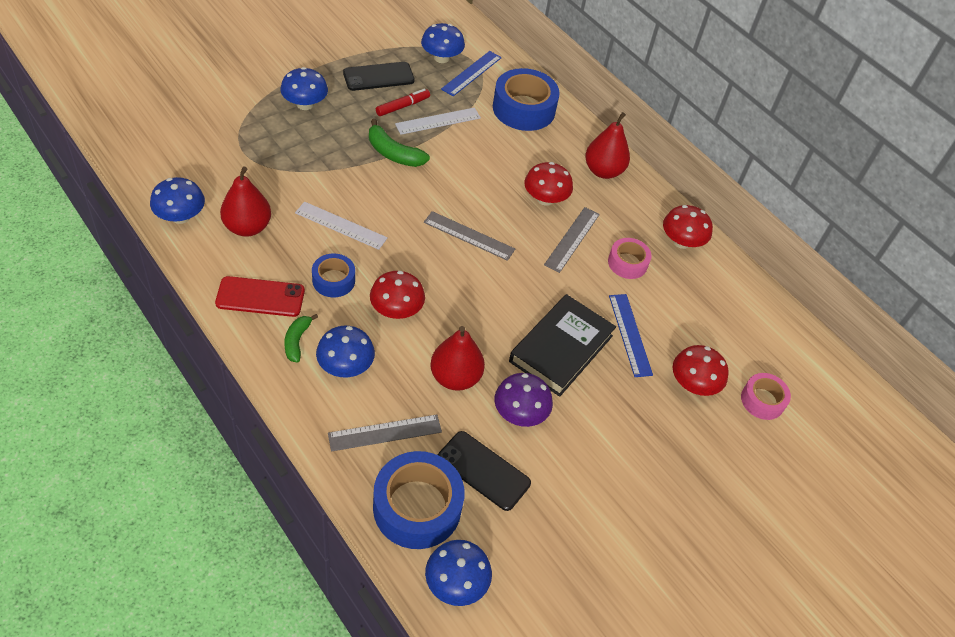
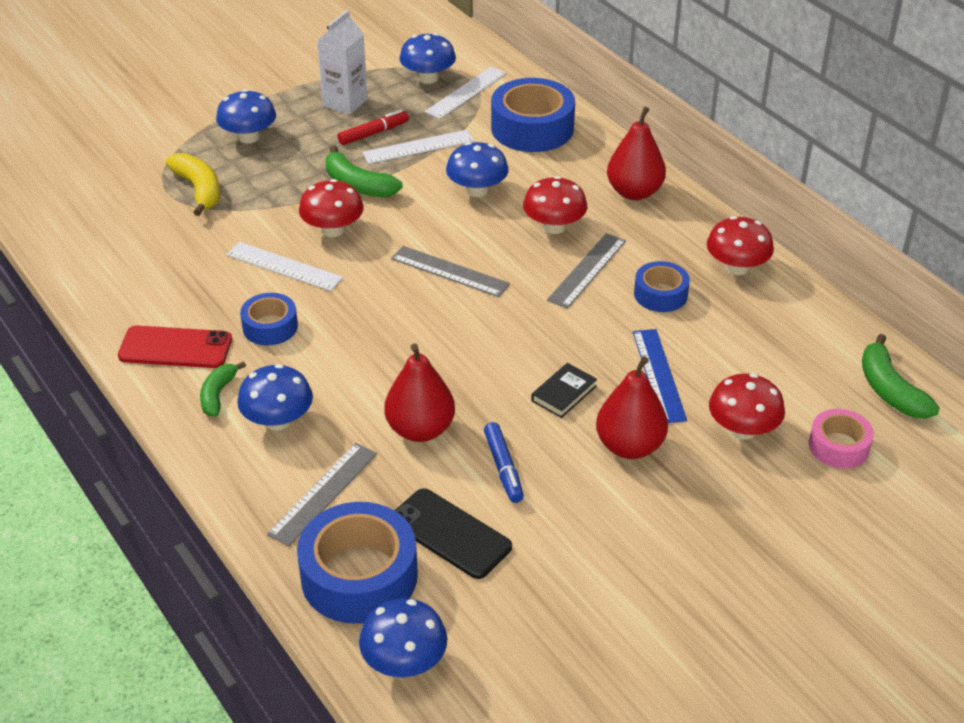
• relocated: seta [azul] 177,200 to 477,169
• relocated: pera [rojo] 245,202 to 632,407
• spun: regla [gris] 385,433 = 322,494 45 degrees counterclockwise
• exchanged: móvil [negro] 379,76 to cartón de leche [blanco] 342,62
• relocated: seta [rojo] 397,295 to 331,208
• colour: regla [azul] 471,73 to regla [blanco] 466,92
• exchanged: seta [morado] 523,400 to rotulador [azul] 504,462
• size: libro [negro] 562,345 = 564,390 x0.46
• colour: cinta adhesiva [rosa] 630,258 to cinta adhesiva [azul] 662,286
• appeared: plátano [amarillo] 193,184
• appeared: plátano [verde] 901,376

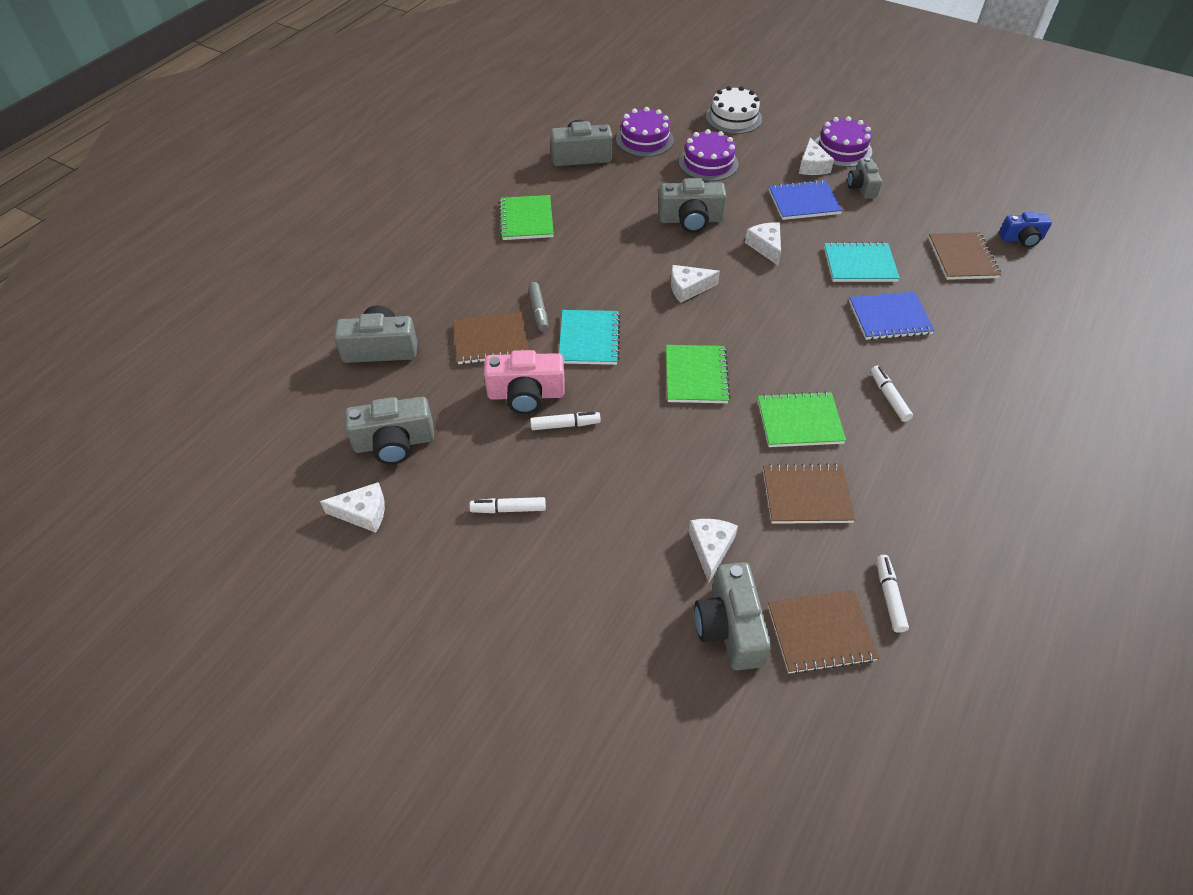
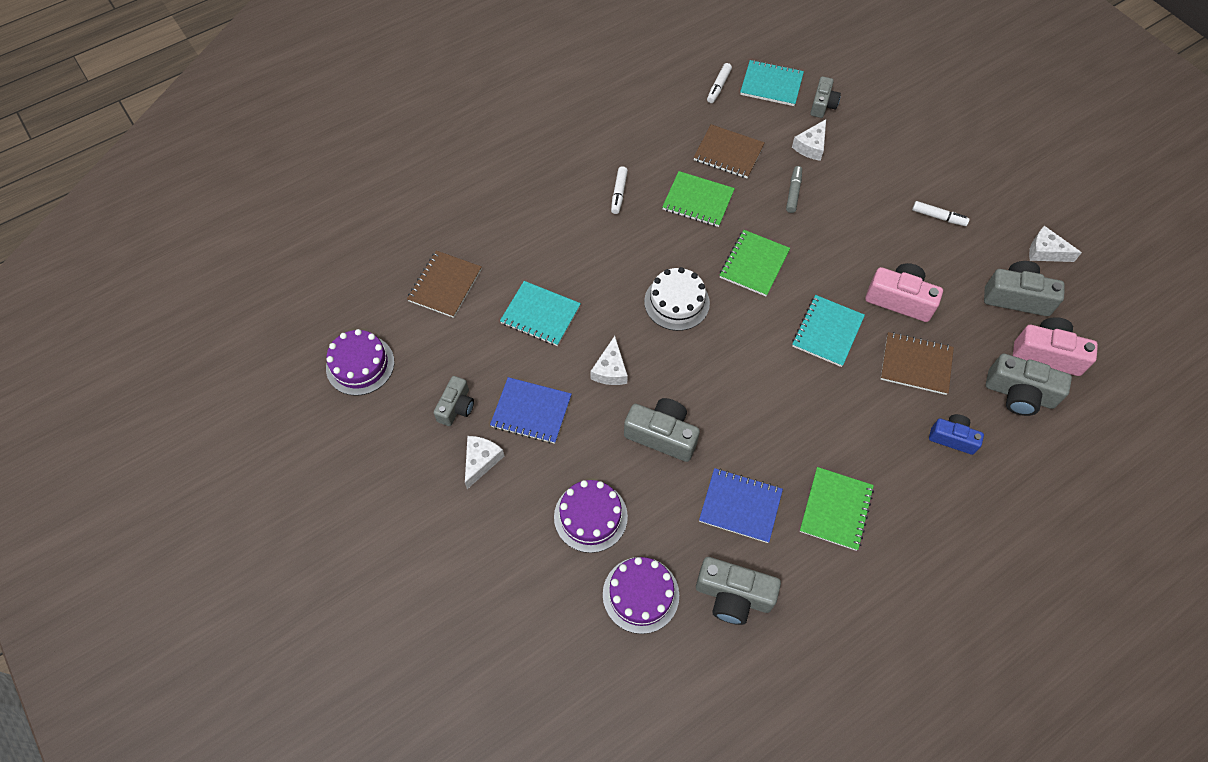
• relocated: rotulador [gris] 538,306 to 794,189
• missing: rotulador [blanco] 565,421
• missing: queso [blanco] 695,284
• size: cámara [gris] 733,616 = 825,97 x0.64
• relocated: tarta [blanco] 734,110 to 677,299
• colour: cuaderno [marrón] 823,632 to cuaderno [turquesa] 772,83
• relocated: tarta [morado] 843,141 to 360,362
• relocated: cuaderno [azul] 892,316 to 741,505
• relocated: cámara [azul] 1025,229 to 956,434
• appeared: cámara [rosa] 1055,346

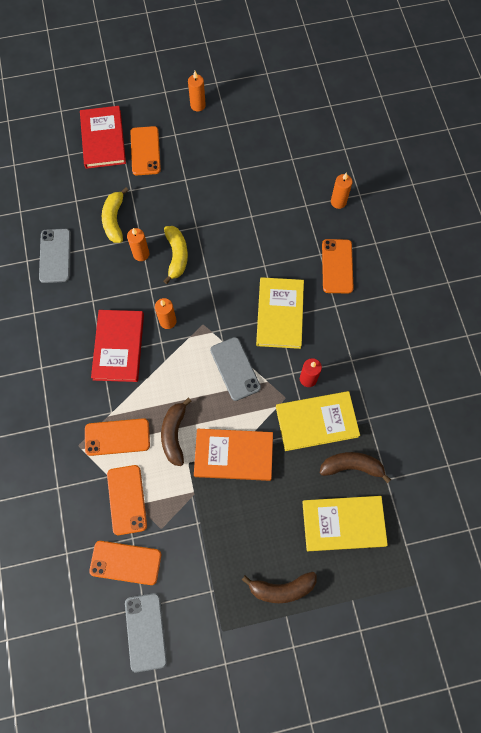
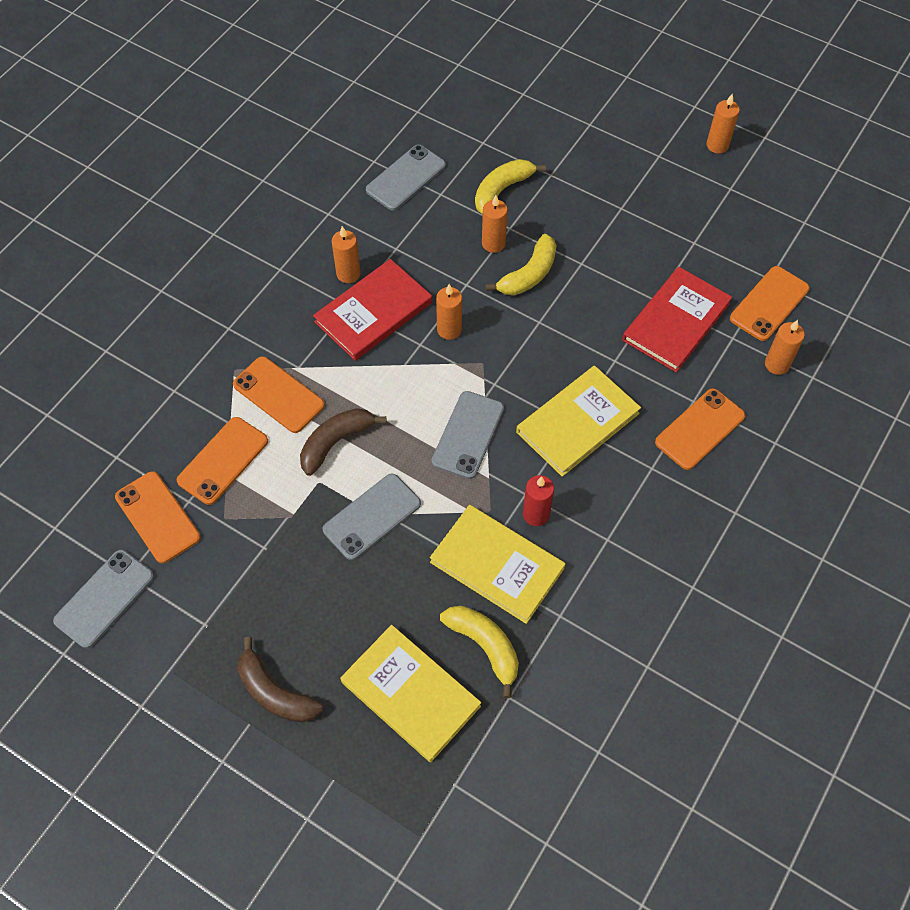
• relocated: libro [rojo] 103,137 to 677,320
• relocated: móvil [naranja] 145,150 to 770,303
• exchanged: libro [naranja] 233,455 to móvil [gris] 372,517
• colour: plátano [marrón] 355,467 to plátano [amarillo] 479,652
• appeared: vela [naranja] 346,254

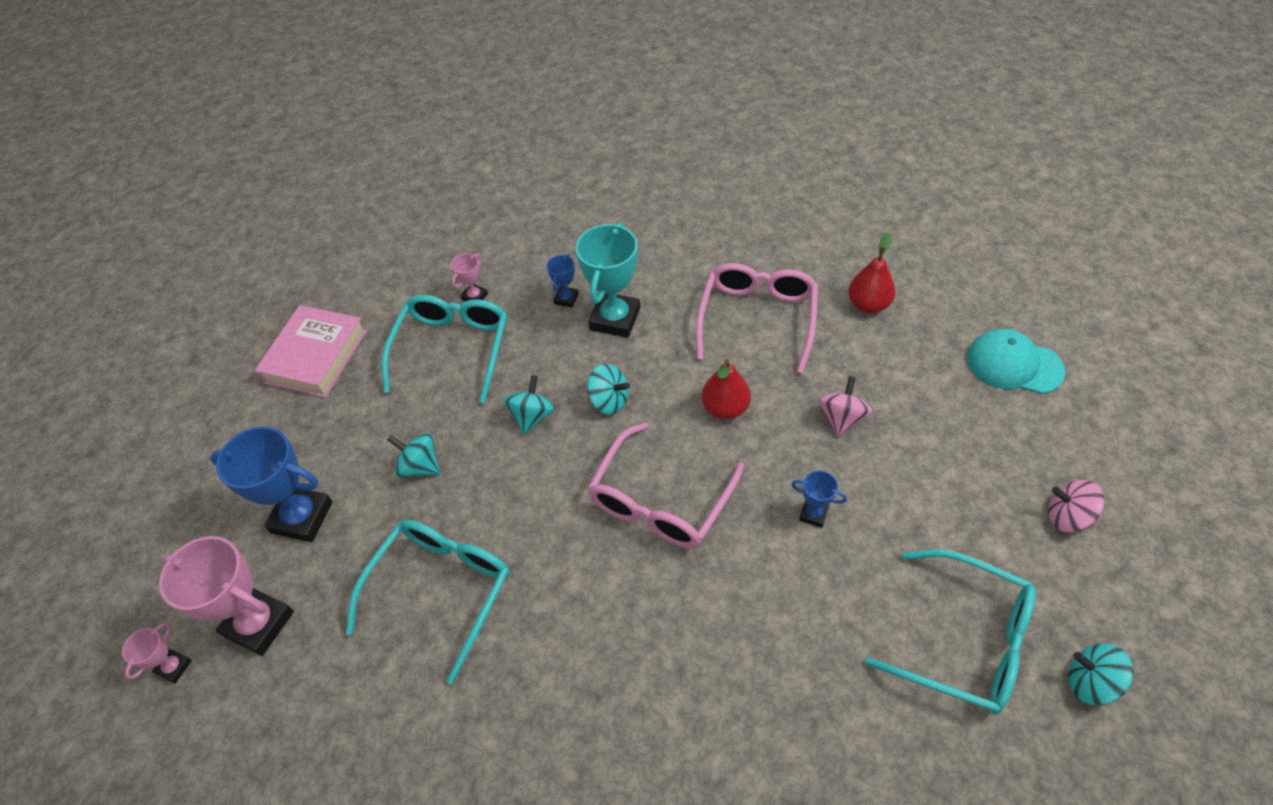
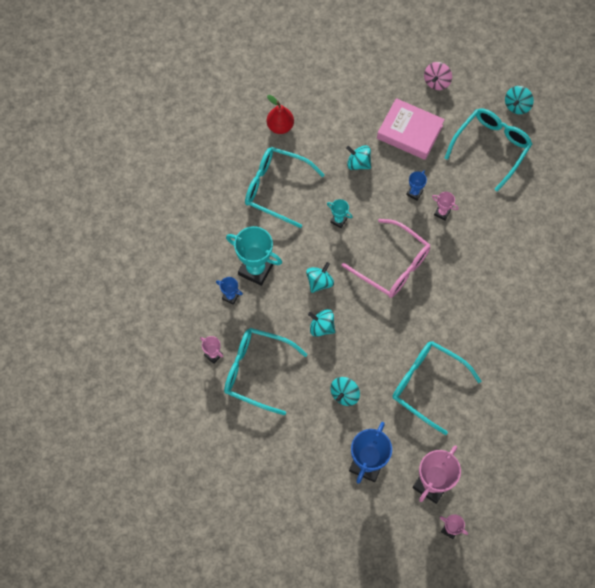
• relocated: libro [rosa] 311,351 to 411,129
• colour: gafas [rosa] 757,318 to gafas [turquesa] 284,187
• exchanged: pera [rojo] 726,389 to trofeo [turquesa] 340,213
• colour: peonza [rosa] 845,406 to peonza [turquesa] 358,157
• missing: gorra [turquesa] 1016,361
• appeared: trofeo [rosa] 445,206

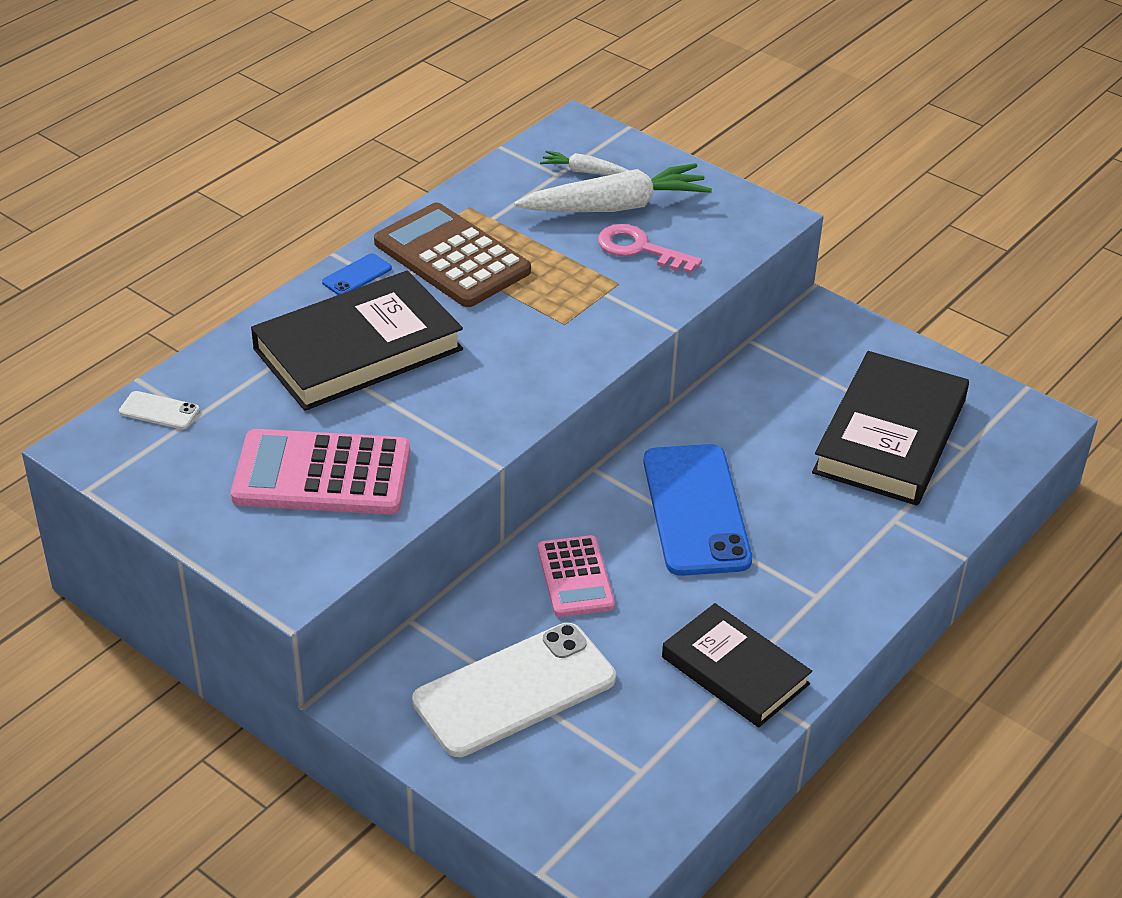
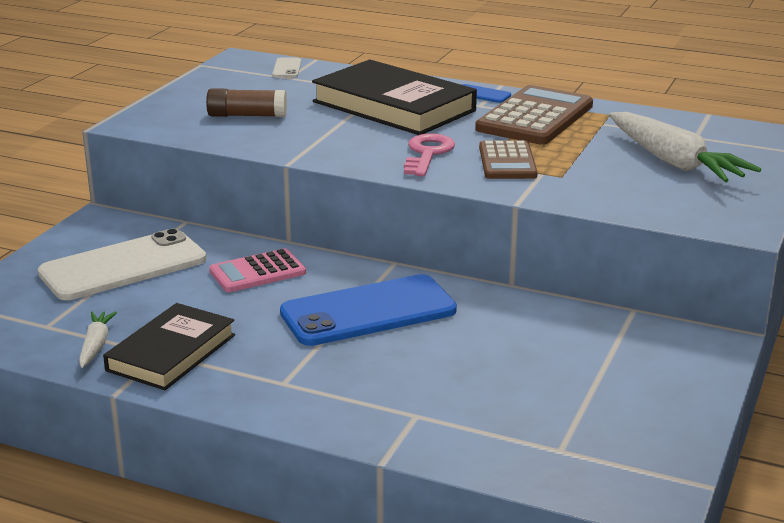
• exchanged: calculadora [rosa] 320,472 to barra de pegamento [marrón] 246,102
• spun: móvil [blanco] 514,690 = 122,264 75 degrees counterclockwise
• relocated: zanahoria [blanco] 584,163 to 98,339
• relocated: llave [rosa] 650,249 to 429,154
• missing: libro [negro] 890,428
• appeared: calculadora [marrón] 508,159

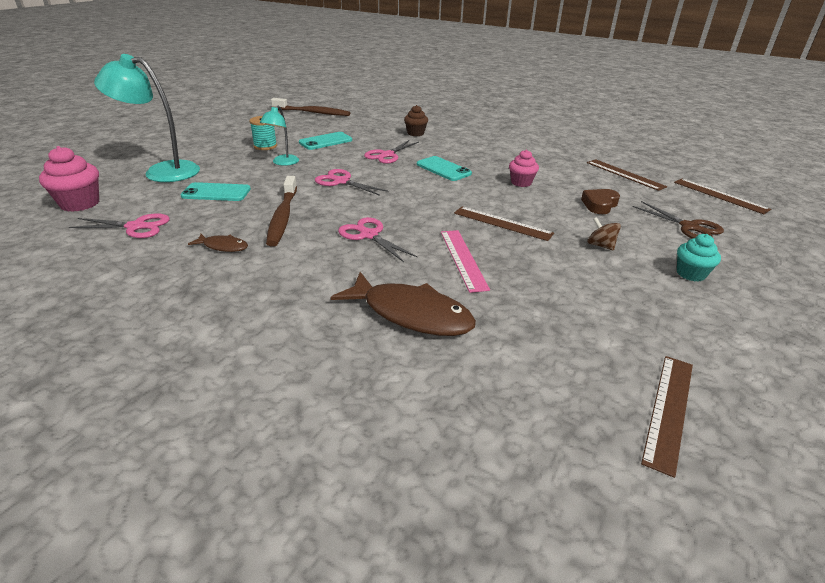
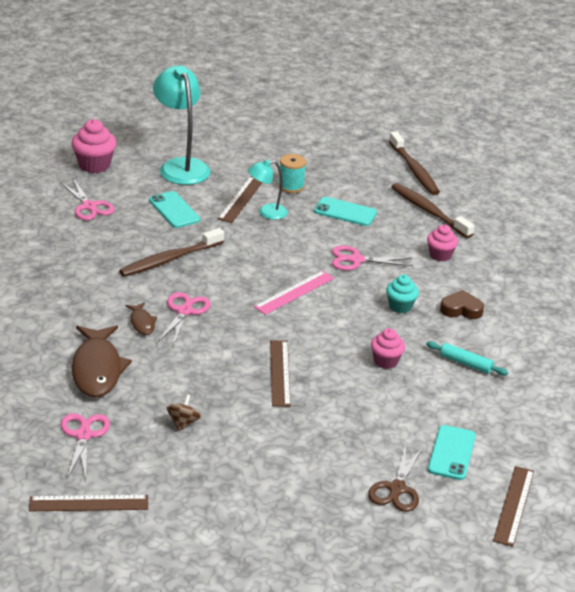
• relocated: pez [marrón] 218,243 to 141,318
• relocated: tijeras [rosa] 351,182 to 85,446
• colour: magdalena [marrón] 416,120 to magdalena [rosa] 442,242
• relocated: móvil [turquesa] 444,168 to 452,452
• relocated: regla [rosa] 465,261 to 294,293
• relocated: corazón [marrón] 600,201 to 462,304
• relocated: regla [marrón] 627,175 to 240,199
• relocated: peonza [marrón] 604,234 to 183,412
• relocated: magdalena [turquesa] 699,258 to 402,294
• appeared: cepillo de dientes [marrón] 432,210
• appeared: rodillo [turquesa] 467,358

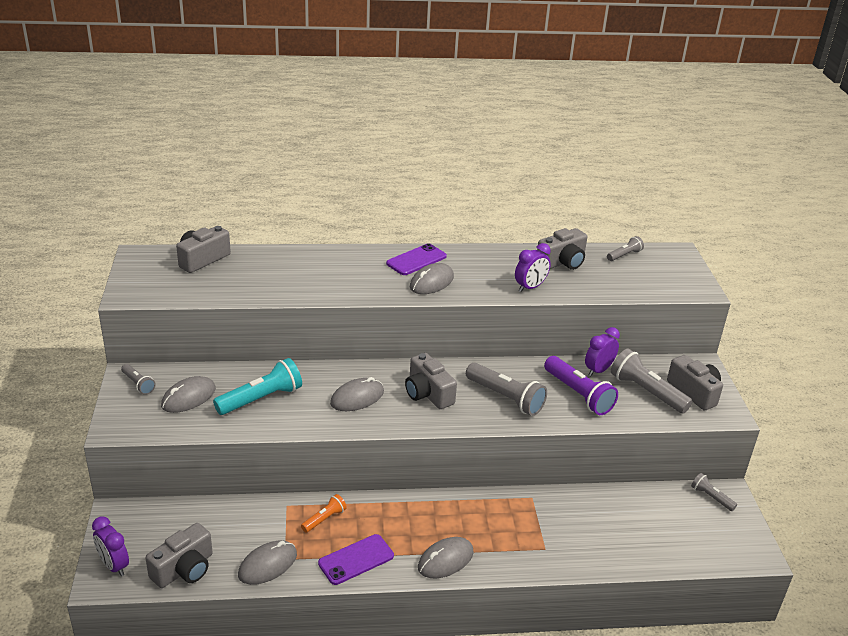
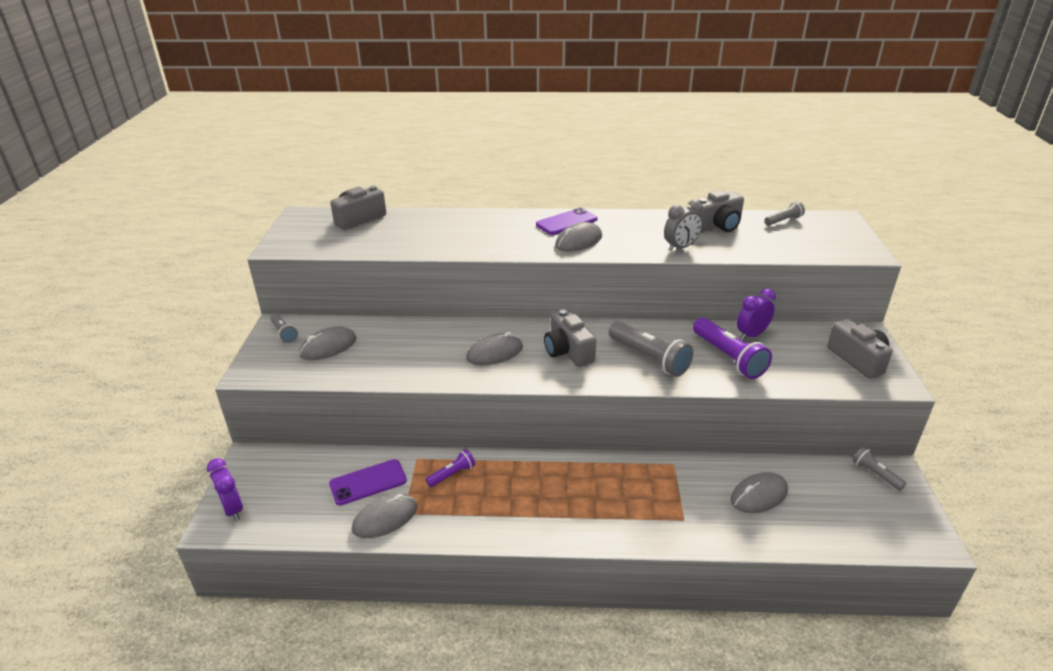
• missing: cámara [gris] 179,555
• missing: lámpara de mano [turquesa] 257,386
• colour: lámpara de mano [naranja] 324,513 to lámpara de mano [morado] 450,468
• relocated: móvil [morado] 356,559 to 368,482
• relocated: ratón [gris] 446,557 to 759,492
• colour: despertador [morado] 533,267 to despertador [gris] 683,225
• missing: lámpara de mano [gris] 651,381

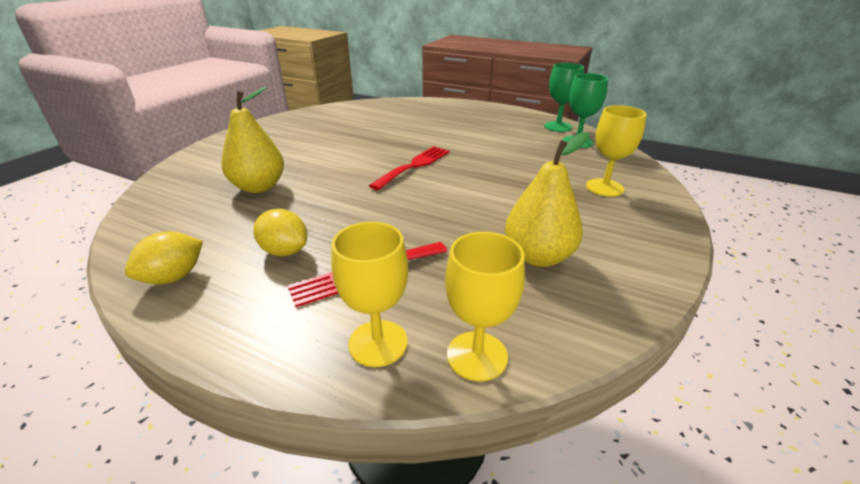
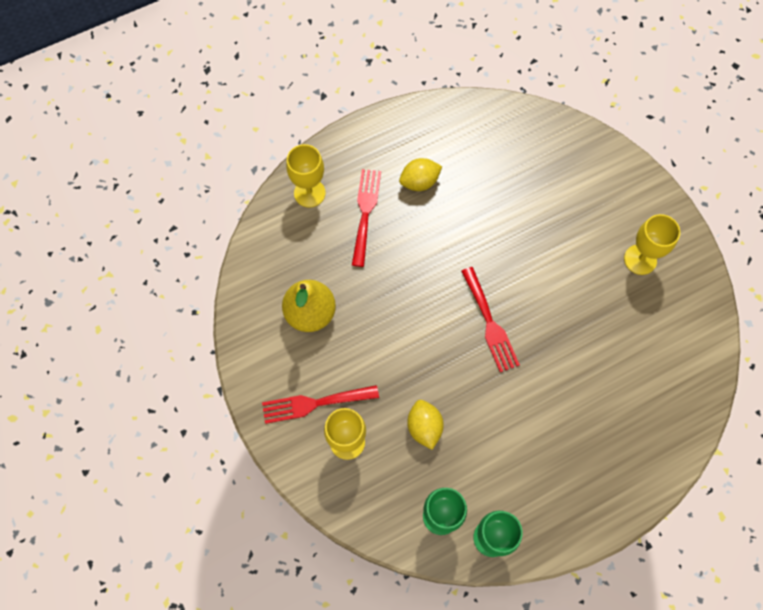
• relocated: limón [amarillo] 164,258 to 425,425
• missing: pera [amarillo] 252,140
• relocated: copa [amarillo] 485,306 to 652,244
• appeared: tenedor [rojo] 320,404

